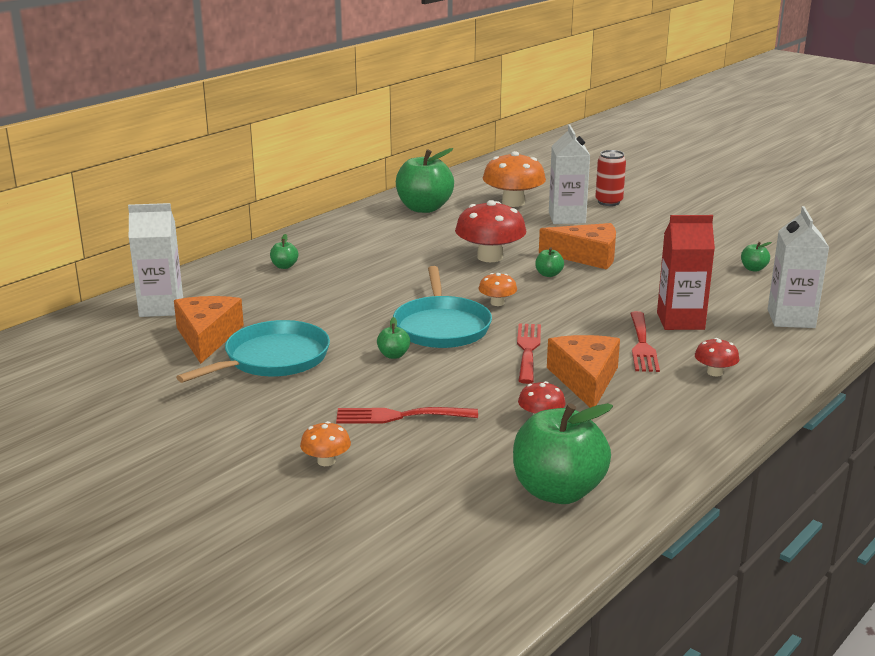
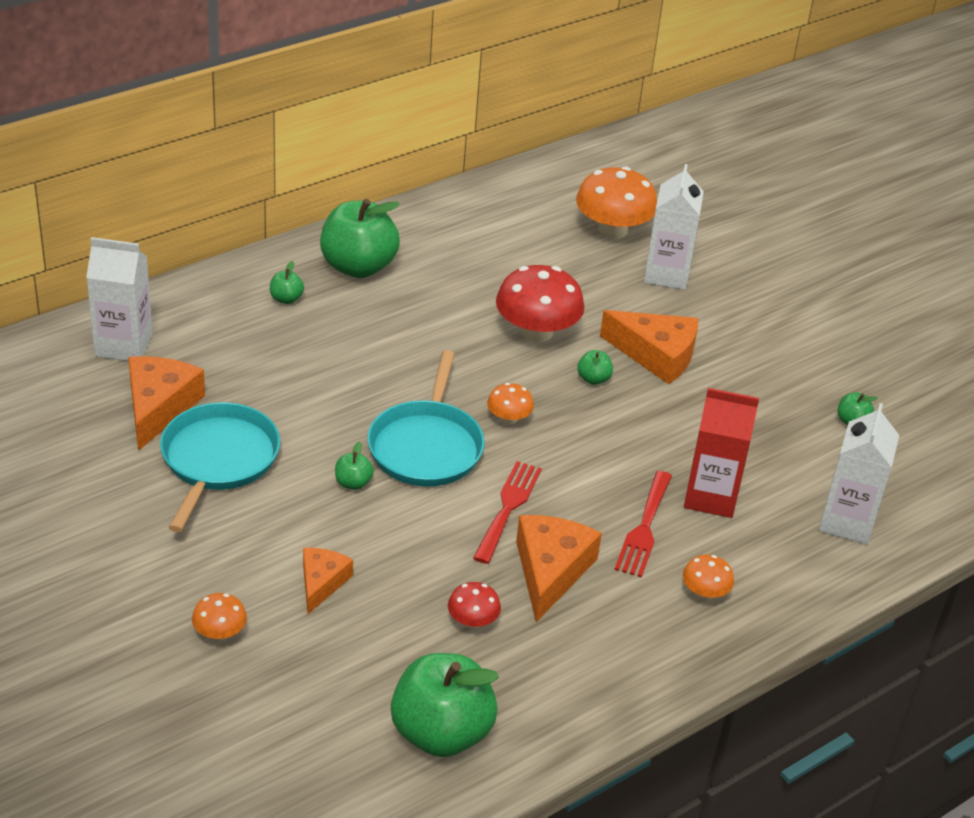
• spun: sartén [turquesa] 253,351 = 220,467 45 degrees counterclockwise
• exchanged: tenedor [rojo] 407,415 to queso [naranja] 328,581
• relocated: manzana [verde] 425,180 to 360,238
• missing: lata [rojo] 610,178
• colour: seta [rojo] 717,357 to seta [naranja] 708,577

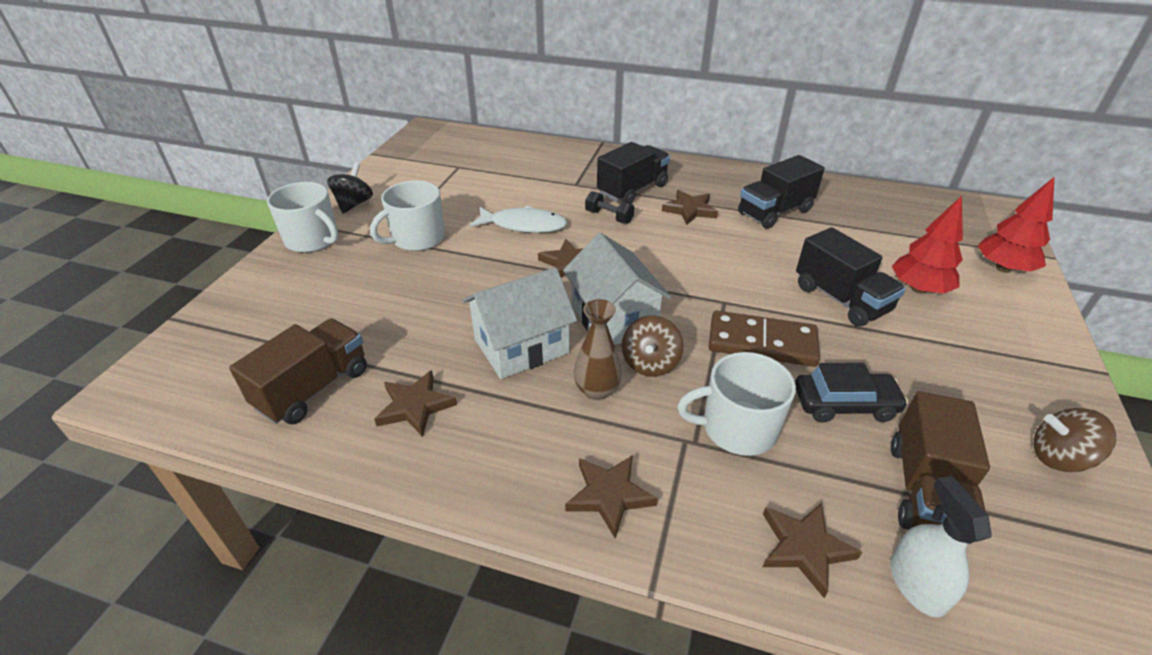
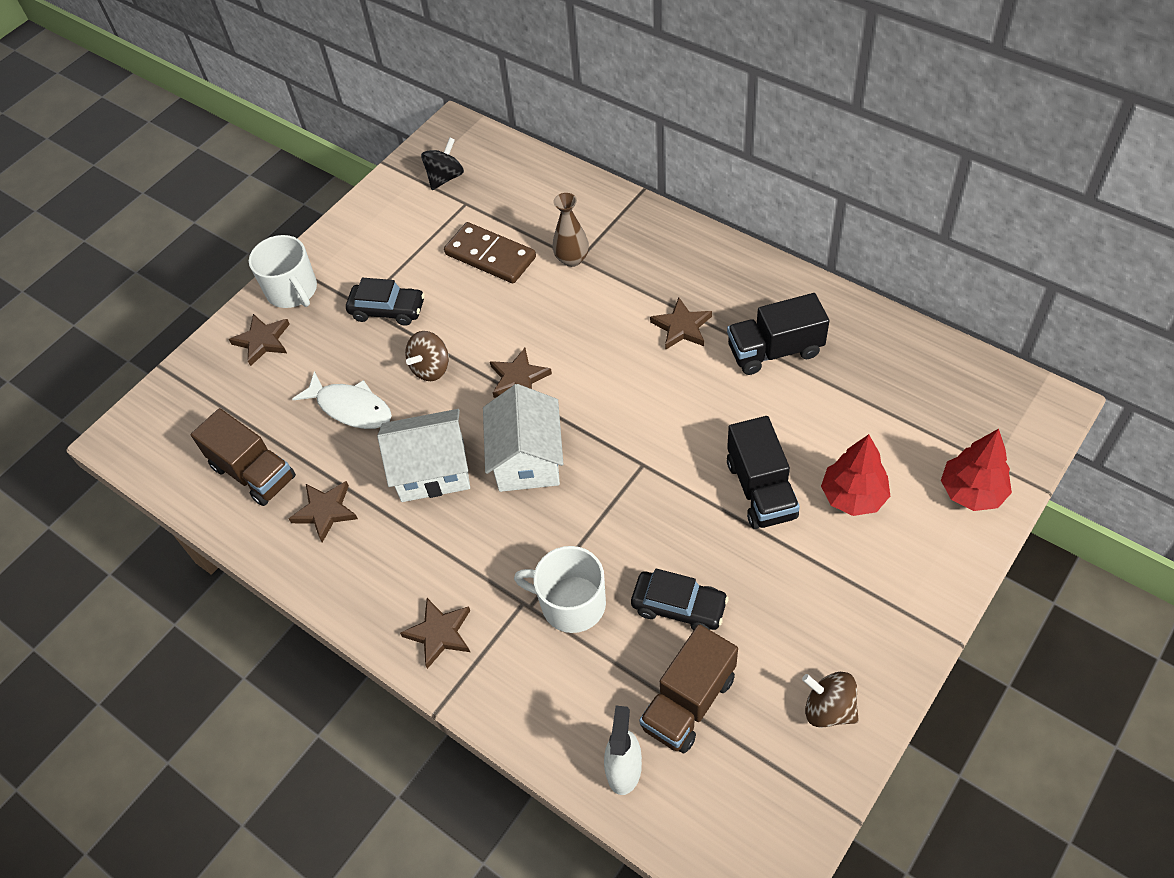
• spun: camión [marrón] 298,371 = 243,457 75 degrees clockwise
• relocated: peonza [negro] 350,188 to 442,164
• exchanged: taza [blanco] 407,216 to coche [negro] 385,302
• relocated: pez [blanco] 518,219 to 342,400
• relocated: florero [marrón] 598,349 to 571,230
• missing: mancuerna [negro] 609,207
• missing: camión [negro] 633,173
• relocated: peonza [marrón] 652,346 to 427,356
• relocated: ficha de dominó [marrón] 764,339 to 490,252
• relocated: estrella [marrón] 812,550 to 259,340

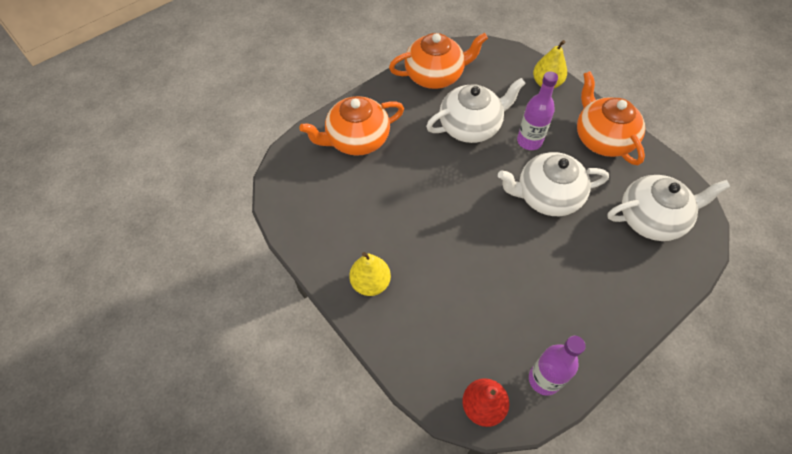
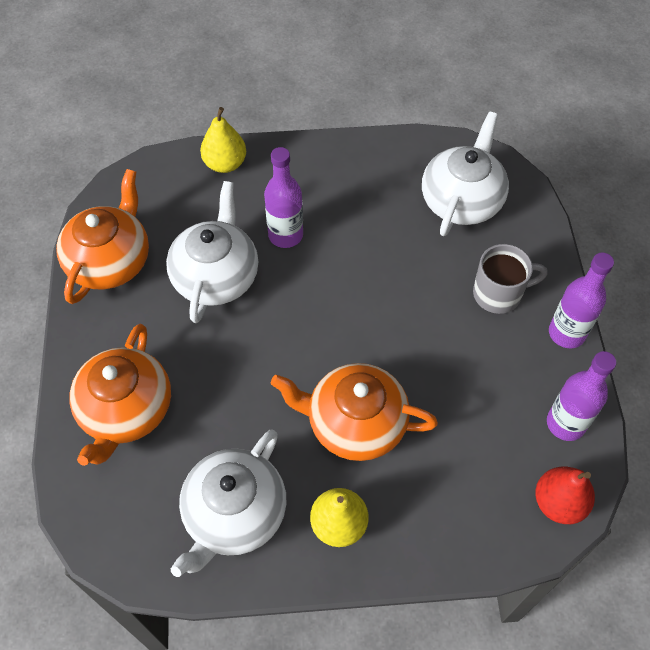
• relocated: tetera [blanco] 553,184 to 228,503
• relocated: tetera [naranja] 611,118 to 354,412
• appeared: taza [gris] 510,279
• appeared: botella [morado] 581,300

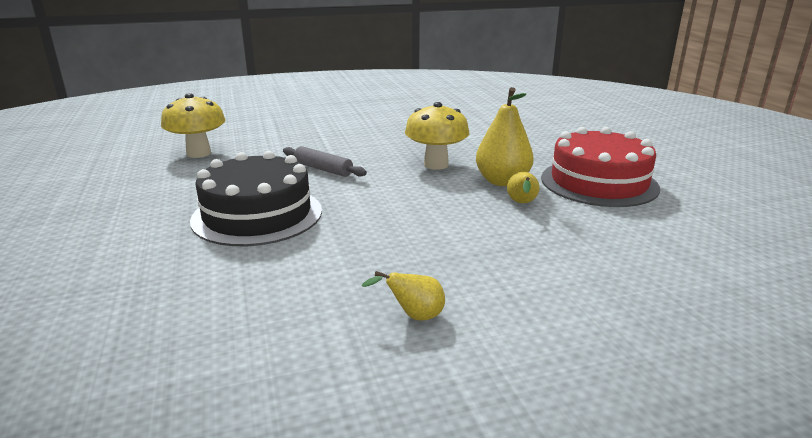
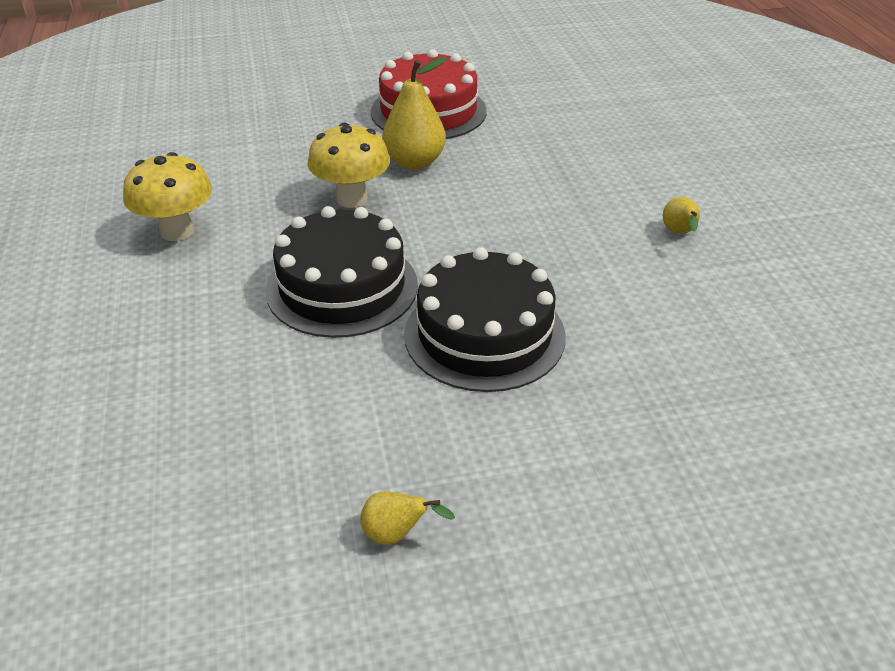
• relocated: seta [amarillo] 193,125 to 167,196
• exchanged: rodillo [gris] 325,161 to tarta [negro] 342,272
• relocated: pera [amarillo] 523,187 to 407,518

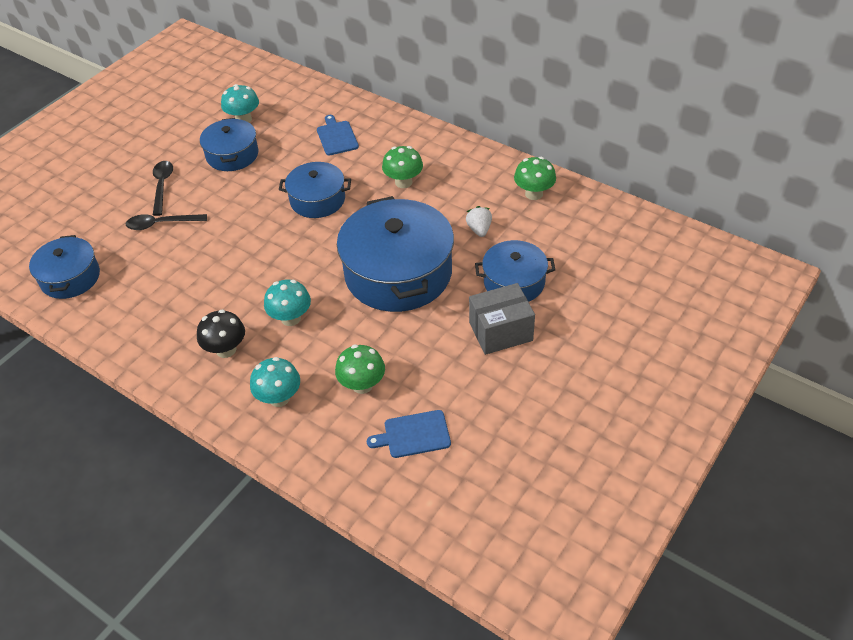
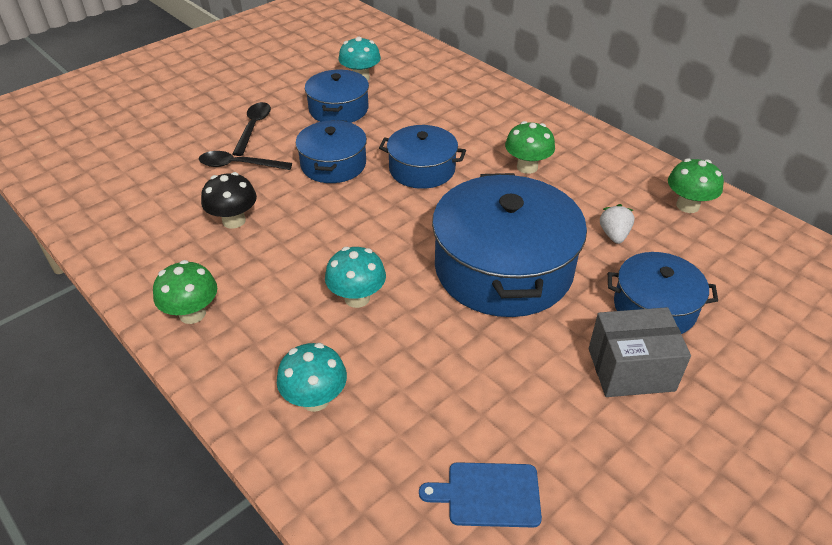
• relocated: olla [azul] 64,267 to 331,151
• relocated: seta [negro] 221,333 to 229,200
• missing: tabla de cortar [azul] 338,135
• relocated: seta [verde] 360,369 to 185,292

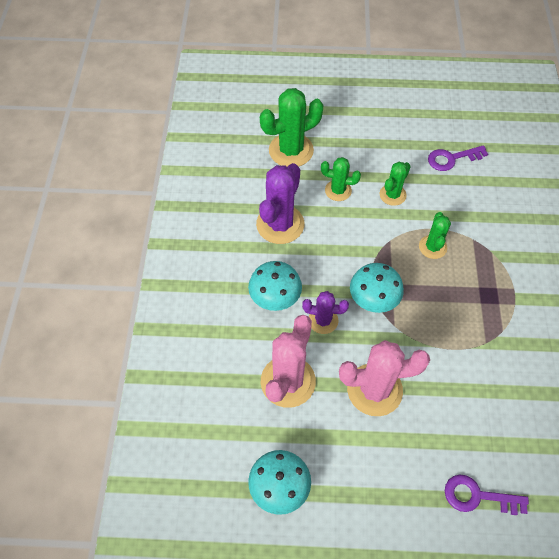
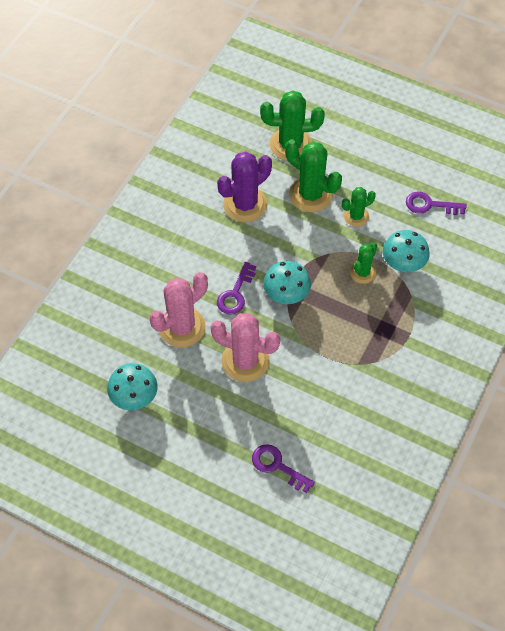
• relocated: seta [turquesa] 275,286 to 406,251
• exchanged: cactus [morado] 325,312 to llave [morado] 236,288
• size: cactus [verde] 341,179 = 313,175 x1.74

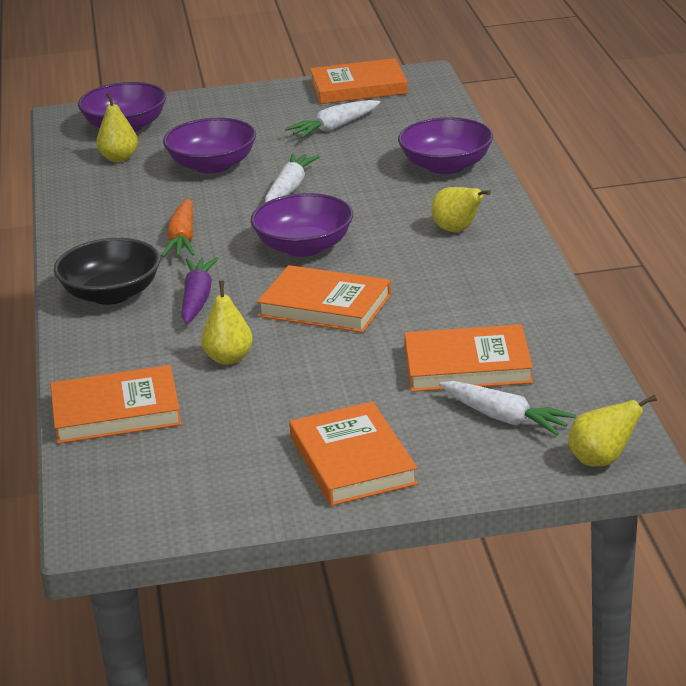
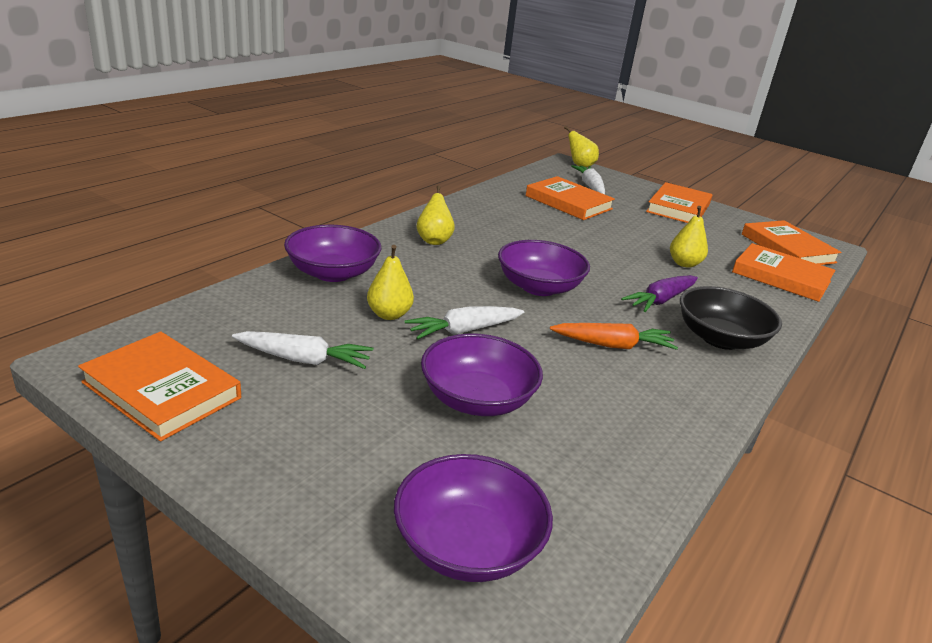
• relocated: pera [amarillo] 117,127 to 390,282
• spun: zanahoria [naranja] 178,228 = 614,336 45 degrees clockwise
• relocated: libro [naranja] 324,299 to 792,242

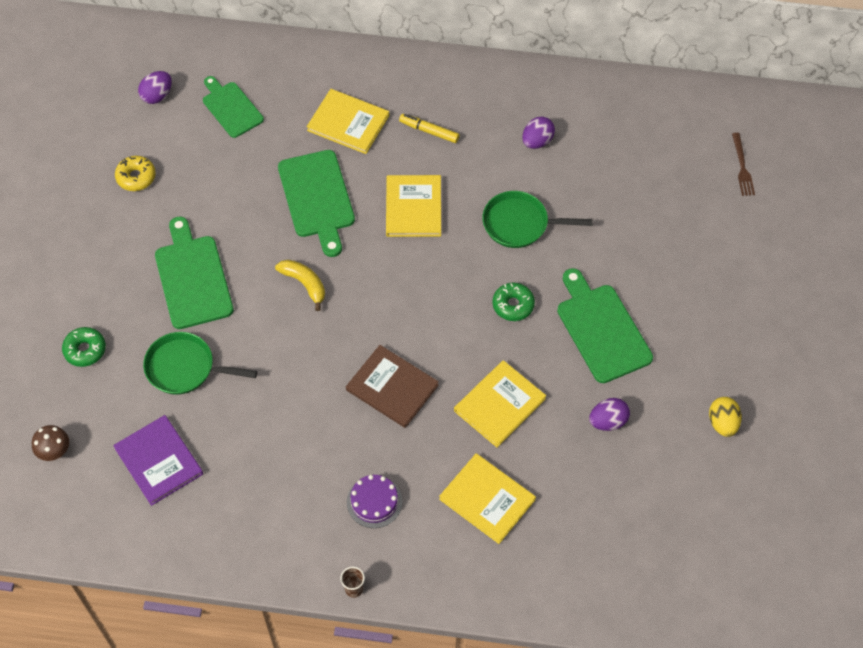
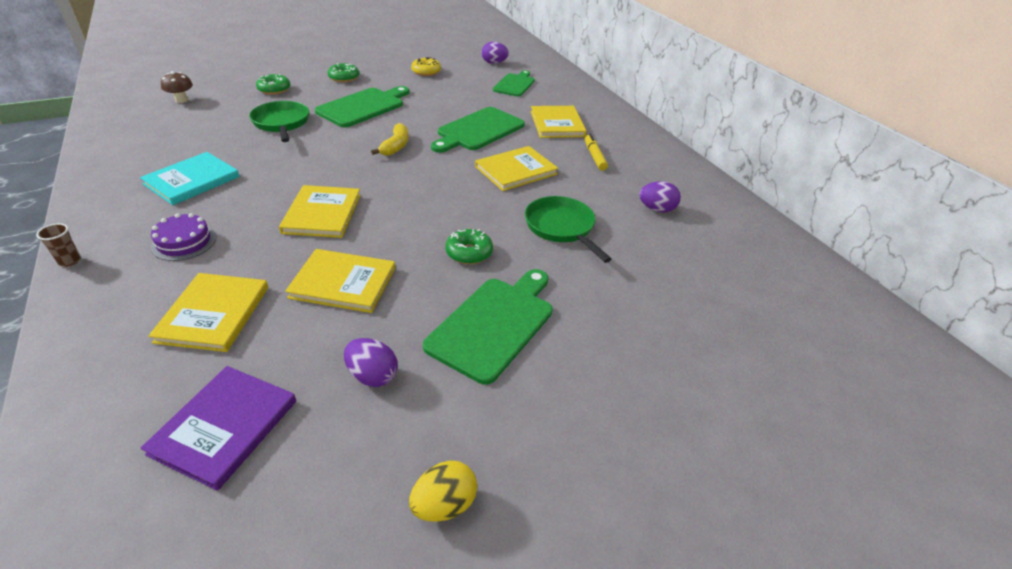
• relocated: libro [morado] 158,460 to 218,428
• colour: libro [marrón] 392,386 to libro [amarillo] 320,211
• missing: tenedor [marrón] 743,164
• appeared: libro [turquesa] 190,178
• appeared: rosquilla [verde] 343,72

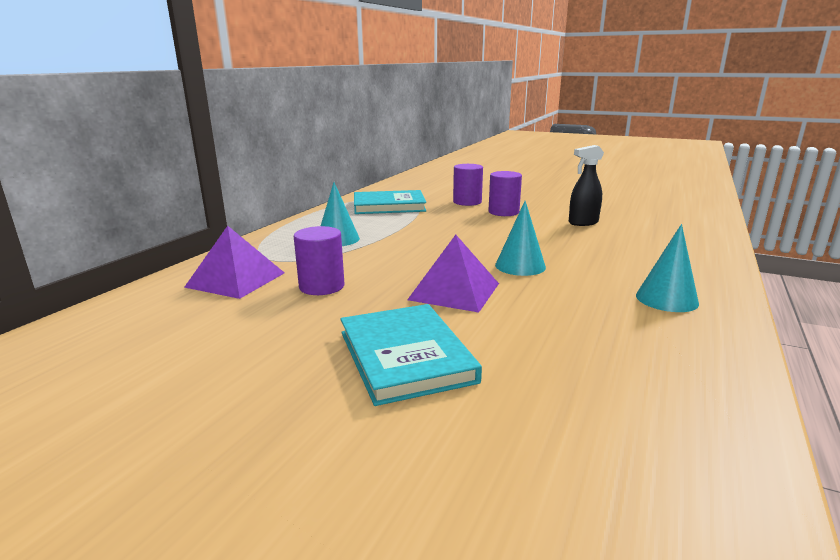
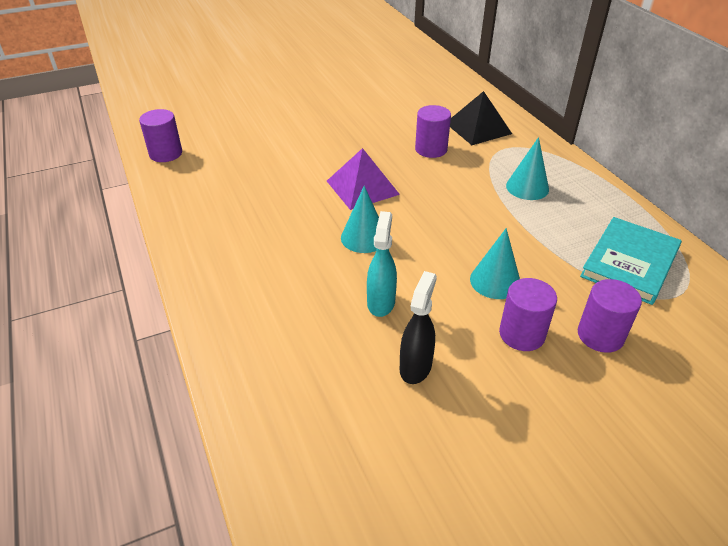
• colour: pirámide [morado] 234,262 to pirámide [negro] 481,118
• missing: libro [turquesa] 411,355
• relocated: cono [turquesa] 667,268 to 495,263
• appeared: cilindro [morado] 160,135
• appeared: pulverizador [turquesa] 382,264

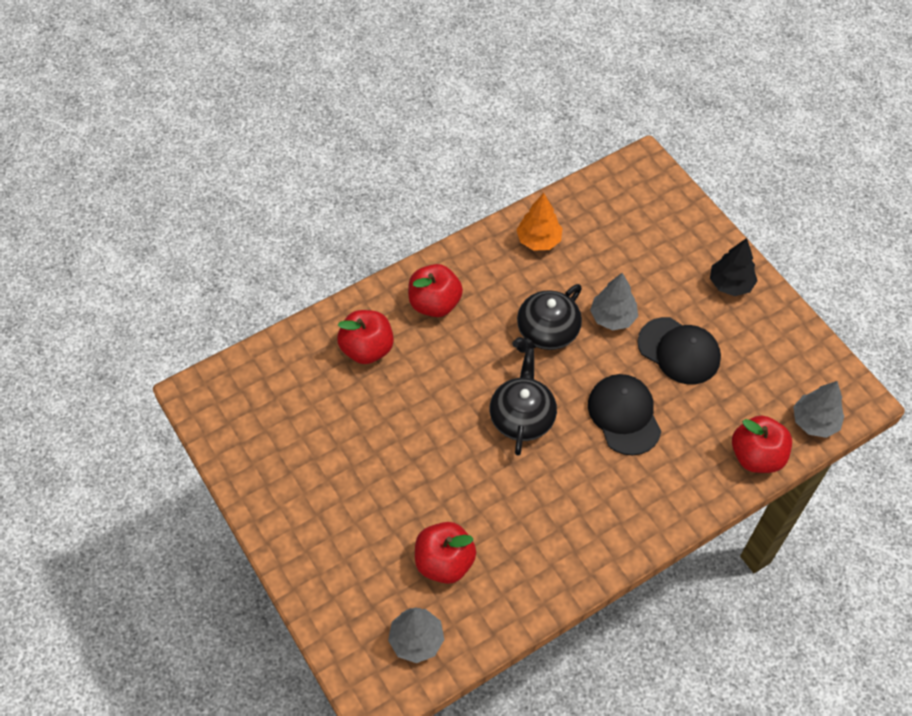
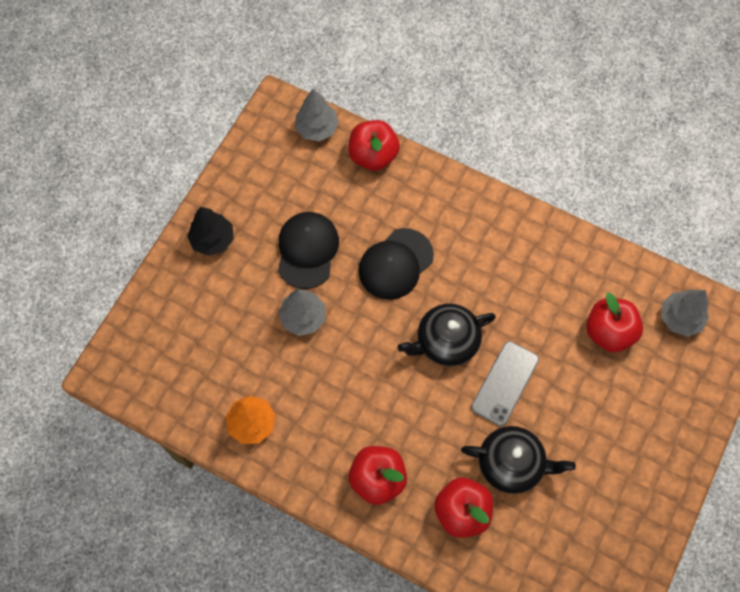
• relocated: tetera [negro] 547,318 to 518,460
• appeared: móvil [gris] 505,383

